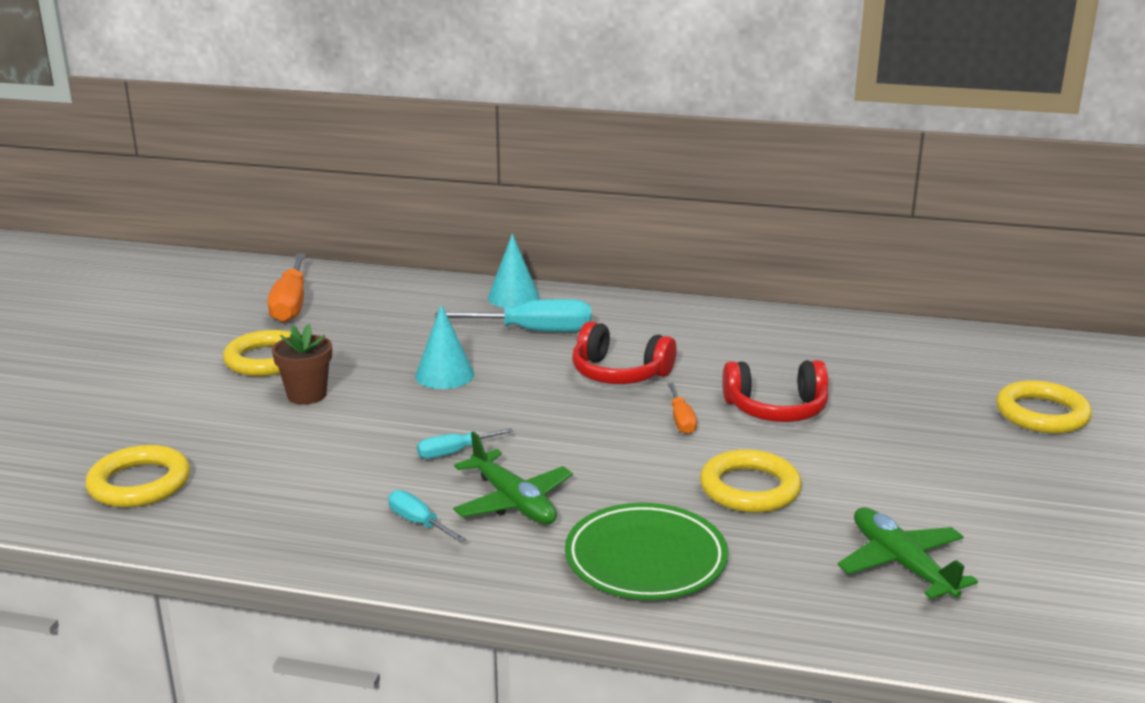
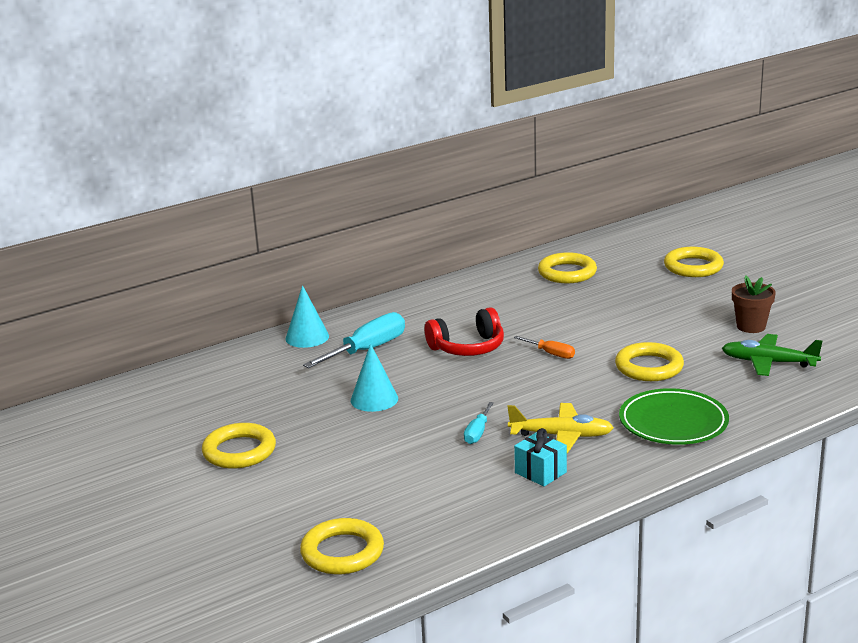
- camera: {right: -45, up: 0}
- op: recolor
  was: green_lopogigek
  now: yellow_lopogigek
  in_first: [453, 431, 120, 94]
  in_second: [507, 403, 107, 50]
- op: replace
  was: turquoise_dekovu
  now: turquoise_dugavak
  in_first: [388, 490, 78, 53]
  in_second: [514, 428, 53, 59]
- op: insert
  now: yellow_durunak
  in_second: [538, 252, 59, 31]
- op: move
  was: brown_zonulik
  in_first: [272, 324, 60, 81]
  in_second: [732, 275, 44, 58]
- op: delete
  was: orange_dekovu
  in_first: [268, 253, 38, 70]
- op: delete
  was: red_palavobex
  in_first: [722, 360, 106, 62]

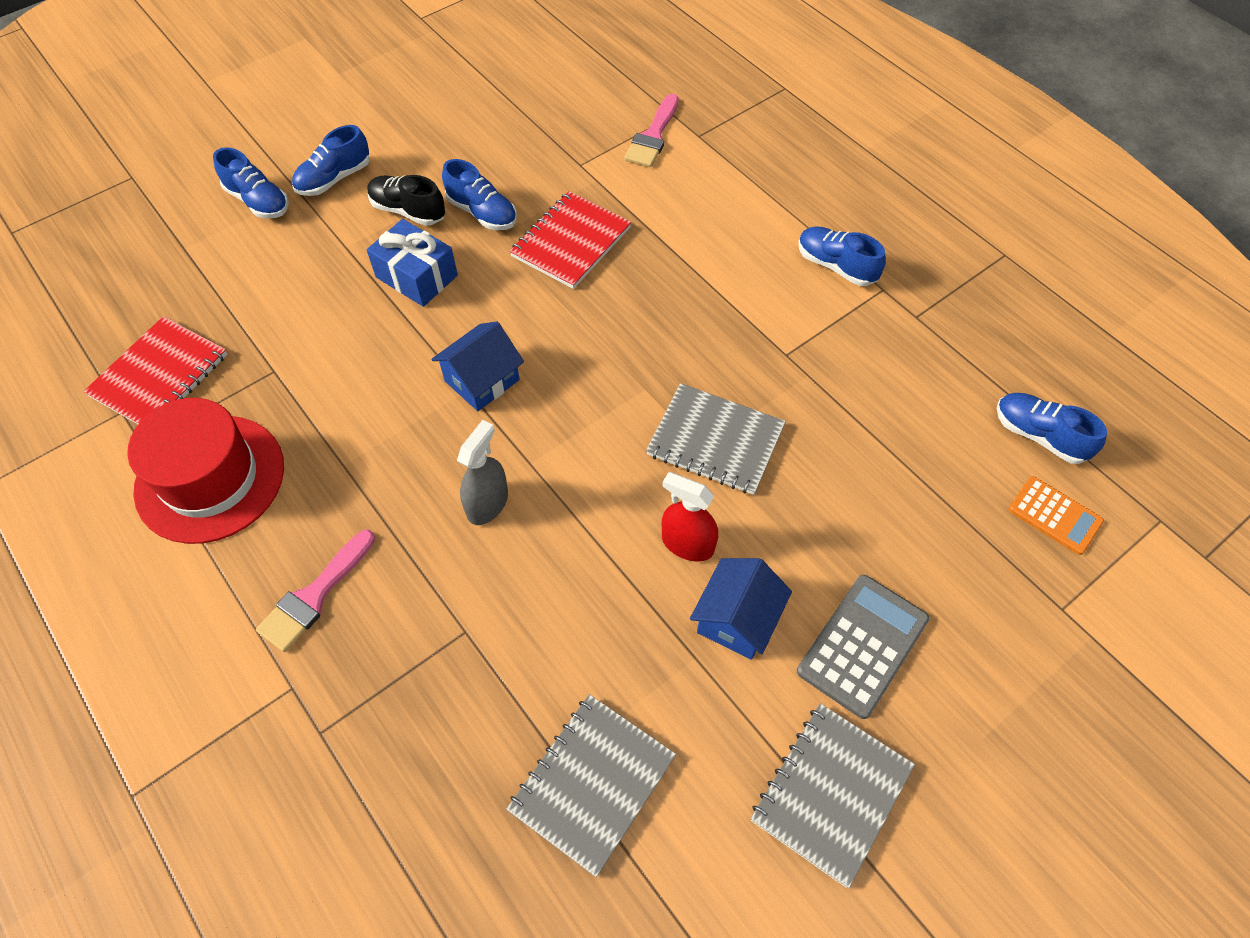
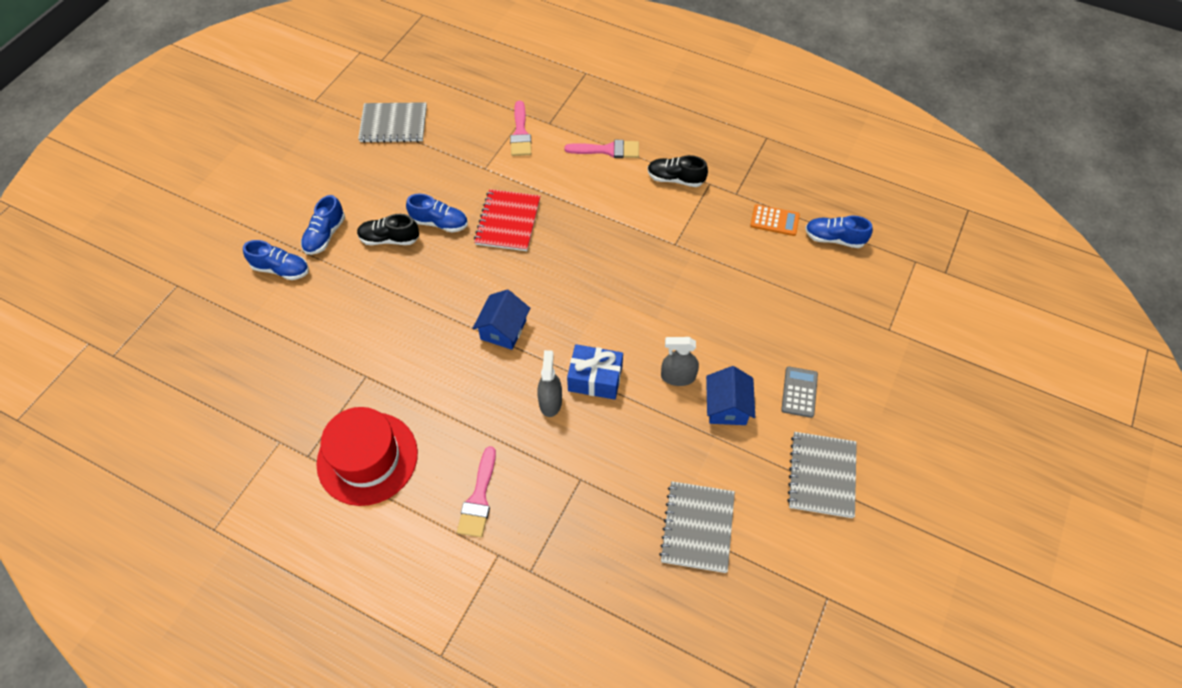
- camera: {right: -25, up: 0}
- op: move
  was: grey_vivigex
  in_first: [646, 383, 140, 112]
  in_second: [358, 102, 69, 41]
- op: insert
  now: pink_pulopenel
  in_second: [565, 140, 74, 18]
- op: move
  was: blue_dugavak
  in_first: [367, 219, 91, 88]
  in_second: [567, 344, 56, 56]
- op: recolor
  was: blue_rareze
  now: black_rareze
  in_first: [798, 226, 88, 60]
  in_second: [647, 155, 61, 32]
- op: recolor
  was: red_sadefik
  now: grey_sadefik
  in_first: [662, 472, 56, 90]
  in_second: [661, 337, 38, 49]
- op: move
  was: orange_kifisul
  in_first: [1008, 476, 96, 79]
  in_second: [750, 204, 50, 32]
- op: resize
  was: grey_kifisul
  in_first: [797, 575, 132, 144]
  in_second: [781, 366, 37, 52]
  ratio: 0.66
- op: delete
  was: red_vivigex
  in_first: [83, 316, 144, 108]

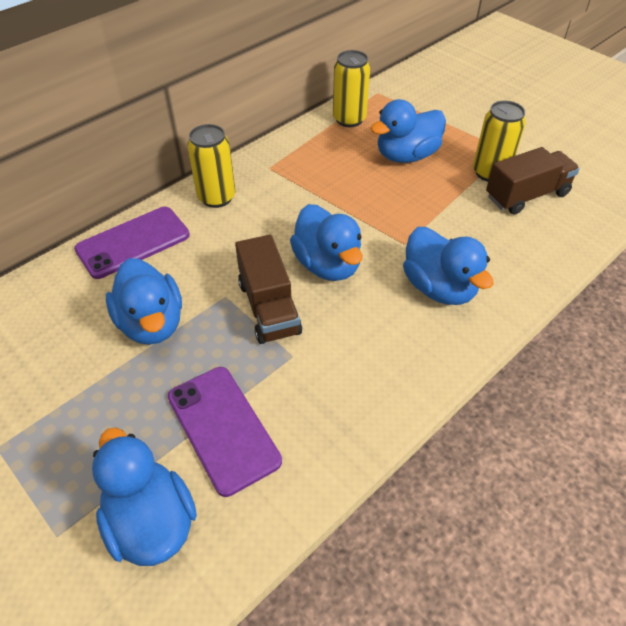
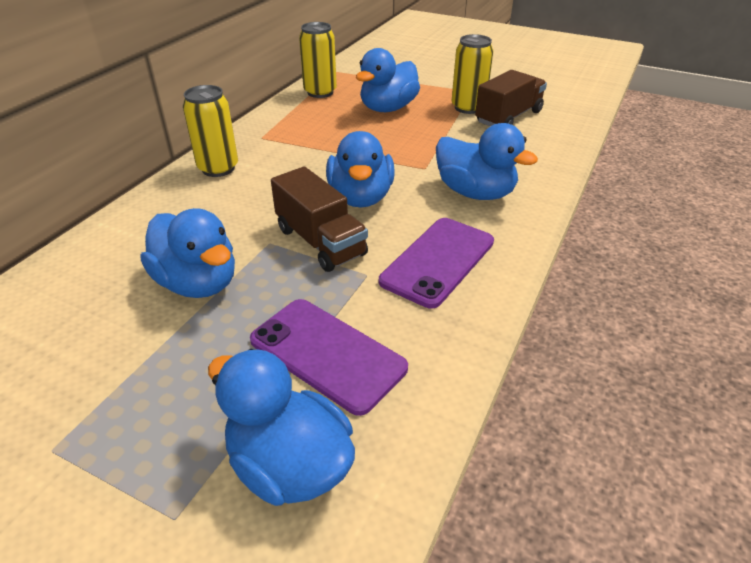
- camera: {right: -20, up: -10}
- op: rotate
  was: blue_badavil
  in_first: [290, 204, 73, 77]
  in_second: [326, 131, 69, 76]
  clockwise: 45
- op: move
  was: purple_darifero
  in_first: [74, 207, 116, 72]
  in_second: [379, 218, 115, 90]

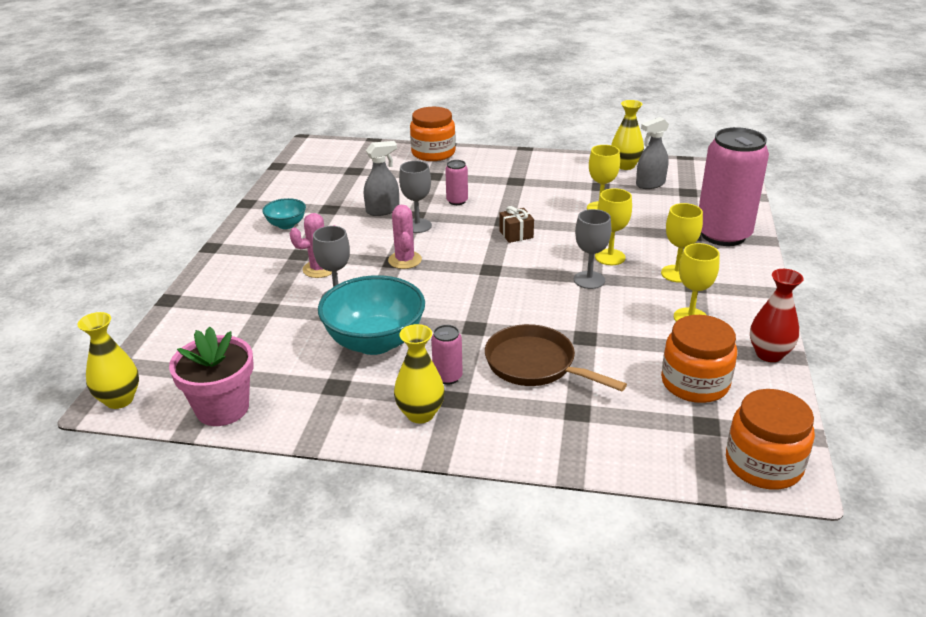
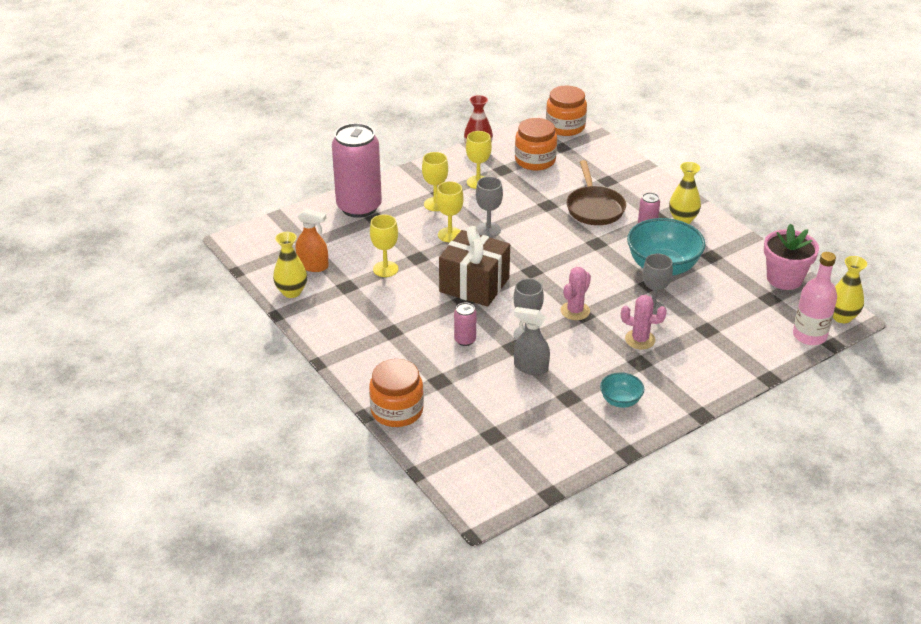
- camera: {right: -135, up: 5}
- op: recolor
  was: grey_sadefik
  now: orange_sadefik
  in_first: [636, 117, 33, 72]
  in_second: [296, 208, 33, 64]
- op: resize
  was: brown_dugavak
  in_first: [499, 206, 35, 37]
  in_second: [439, 226, 71, 81]
  ratio: 2.26
- op: insert
  now: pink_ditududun
  in_second: [793, 252, 44, 93]

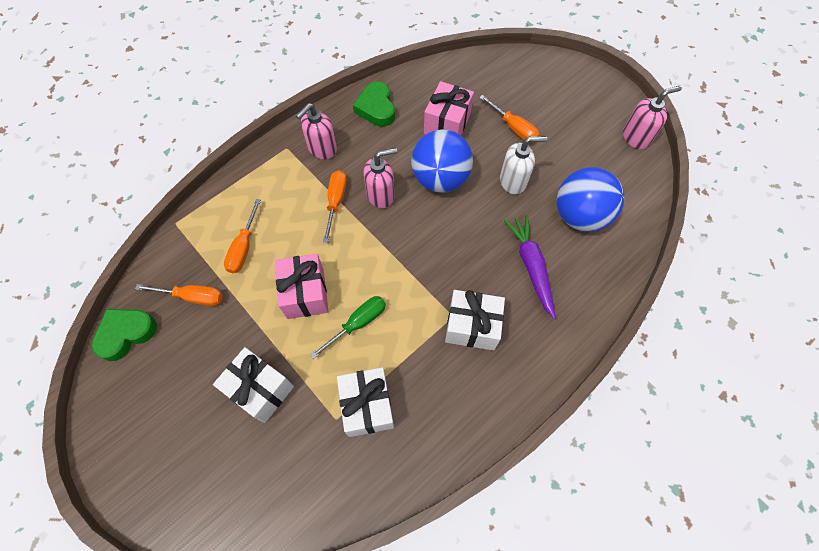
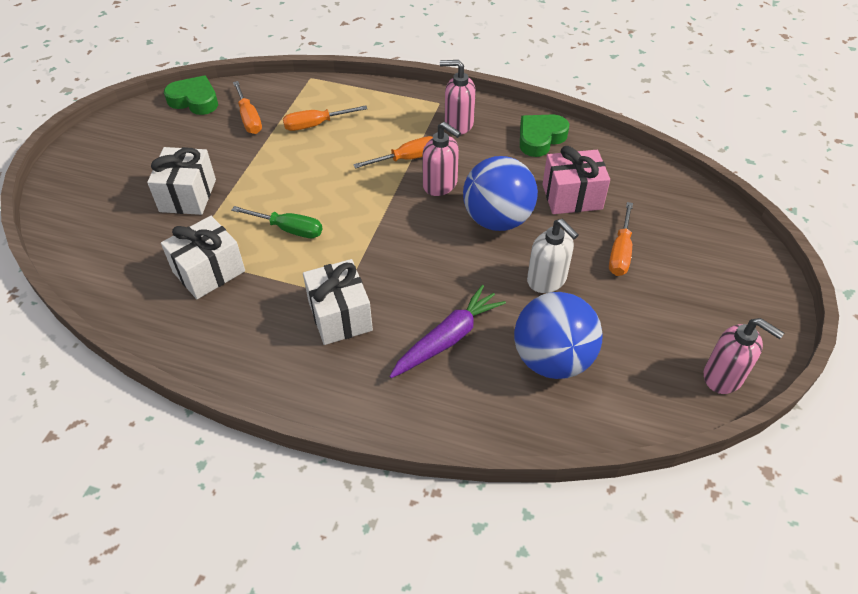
- camera: {right: 60, up: -15}
- op: delete
  was: pink_dugavak
  in_first: [275, 254, 54, 65]

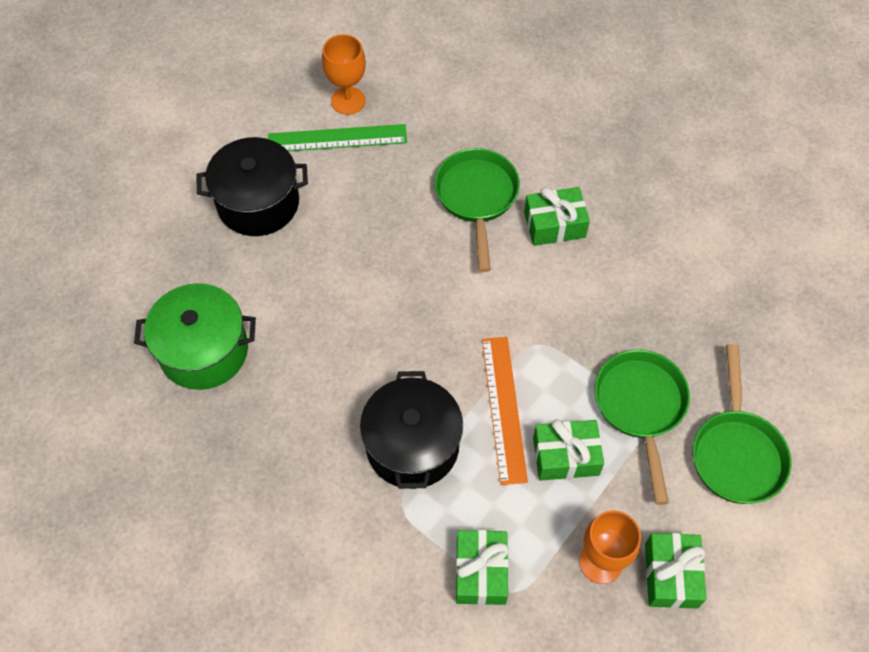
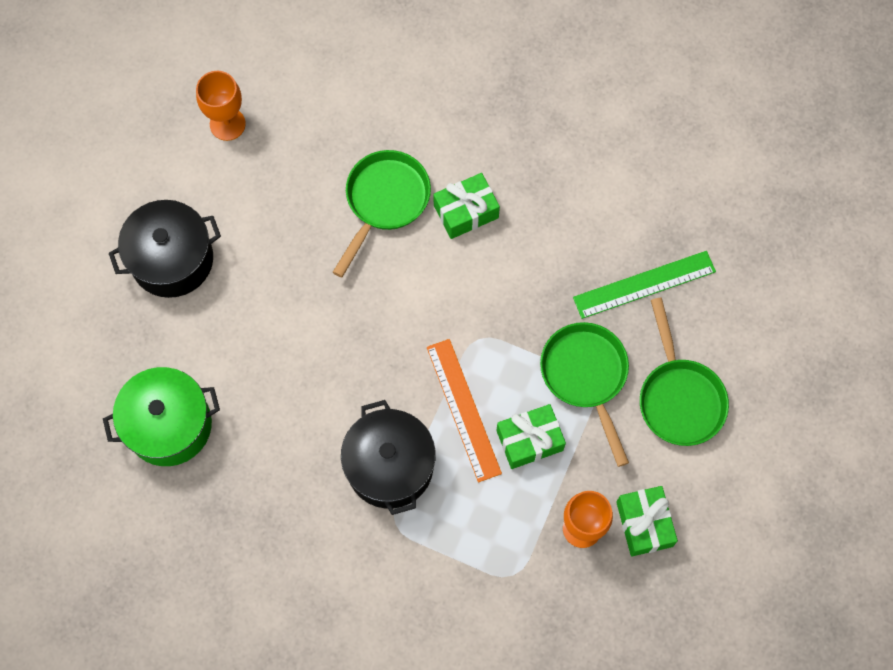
- camera: {right: -15, up: 10}
- op: rotate
  was: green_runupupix
  in_first: [434, 148, 86, 124]
  in_second: [333, 150, 98, 128]
  clockwise: 45
- op: move
  was: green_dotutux
  in_first: [268, 124, 139, 27]
  in_second: [573, 251, 143, 68]
- op: delete
  was: green_dugavak
  in_first: [456, 530, 53, 75]

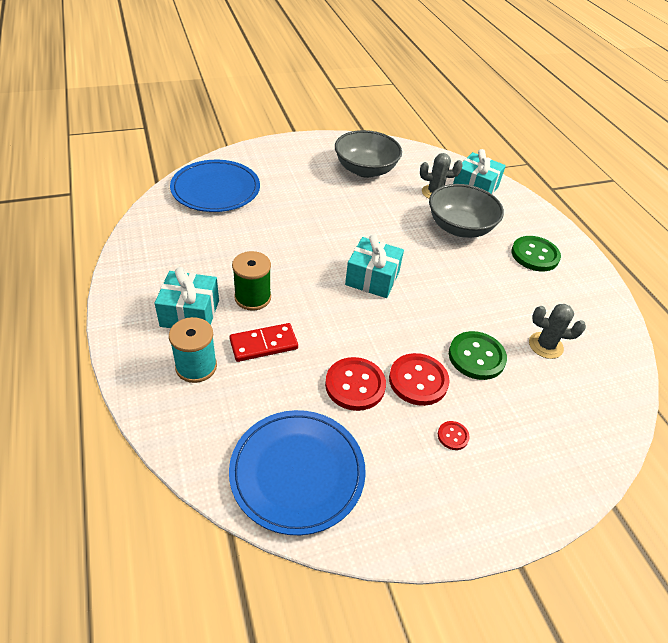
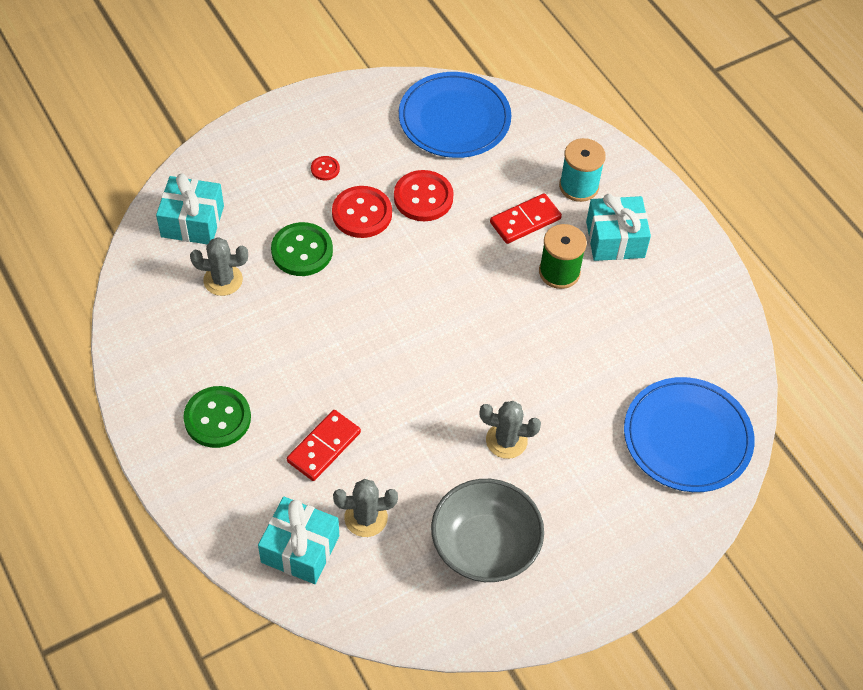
- camera: {right: 170, up: 10}
- op: move
  was: turquoise_dugavak
  in_first: [345, 234, 59, 64]
  in_second: [156, 173, 68, 71]
- op: replace
  was: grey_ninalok
  now: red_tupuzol
  in_first: [429, 184, 75, 54]
  in_second: [287, 410, 74, 71]
- op: insert
  now: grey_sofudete
  in_second: [480, 401, 61, 58]

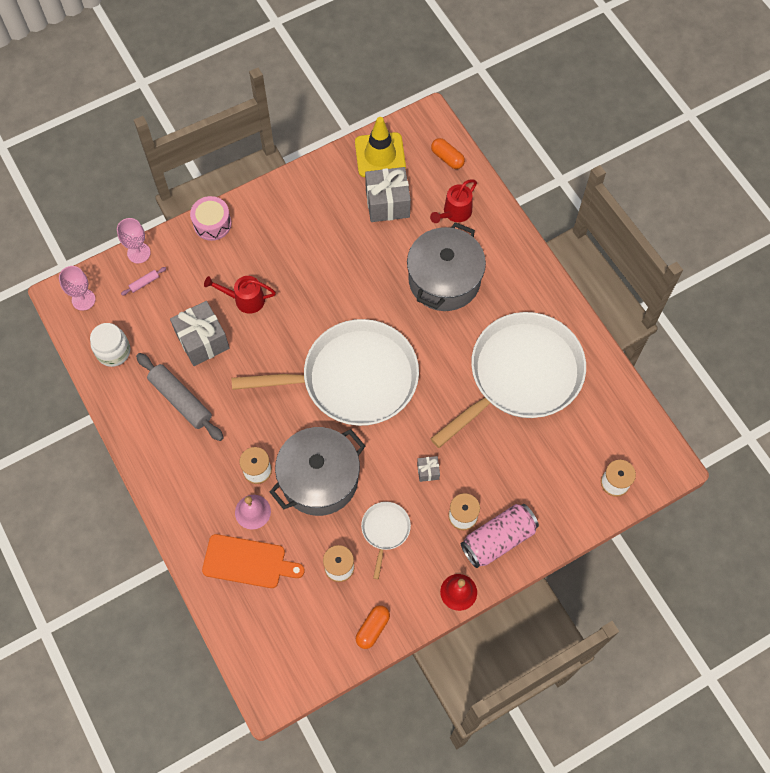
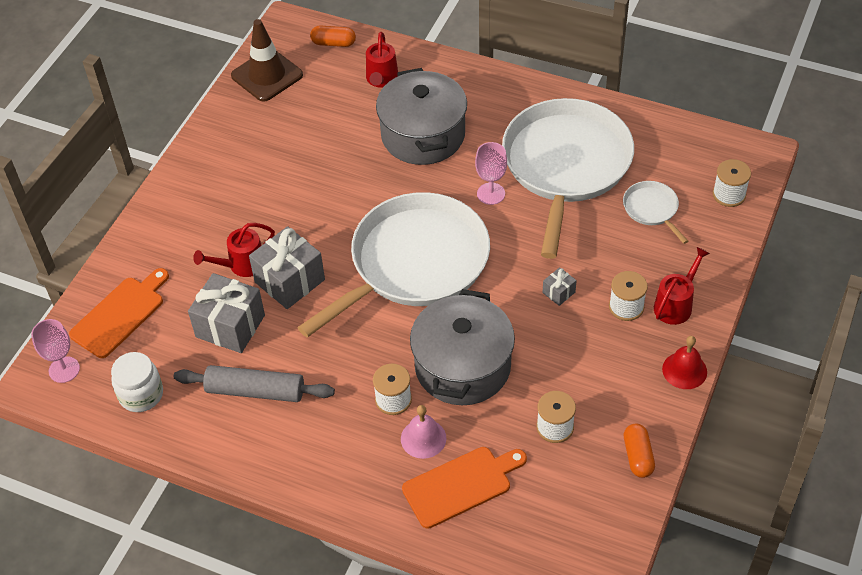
- camera: {right: -35, up: -15}
- op: replace
  was: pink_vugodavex
  now: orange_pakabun
  in_first: [121, 267, 46, 29]
  in_second: [69, 268, 100, 90]
- op: recolor
  was: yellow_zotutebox
  now: brown_zotutebox
  in_first: [355, 117, 51, 60]
  in_second: [231, 19, 72, 83]
- op: move
  was: grey_dugavak
  in_first: [365, 167, 46, 55]
  in_second: [249, 226, 76, 83]
- op: move
  was: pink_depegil
  in_first: [117, 218, 34, 45]
  in_second: [475, 142, 32, 63]
- op: move
  was: white_runupupix
  in_first: [361, 502, 50, 77]
  in_second: [623, 181, 65, 63]
- op: replace
  was: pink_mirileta
  now: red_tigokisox
  in_first: [461, 504, 78, 64]
  in_second: [654, 247, 56, 78]
- op: delete
  was: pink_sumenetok
  in_first: [190, 196, 42, 45]

